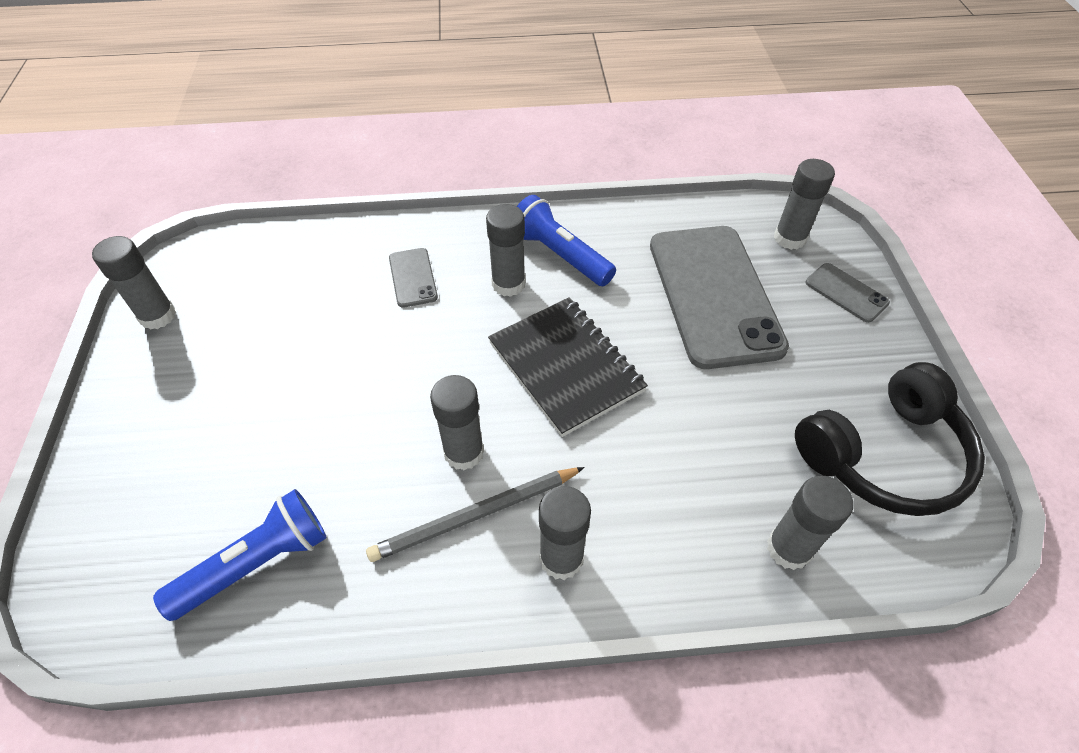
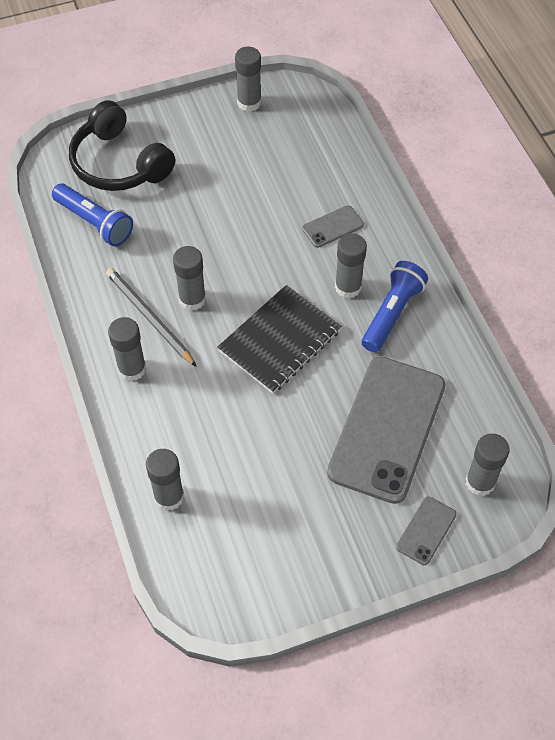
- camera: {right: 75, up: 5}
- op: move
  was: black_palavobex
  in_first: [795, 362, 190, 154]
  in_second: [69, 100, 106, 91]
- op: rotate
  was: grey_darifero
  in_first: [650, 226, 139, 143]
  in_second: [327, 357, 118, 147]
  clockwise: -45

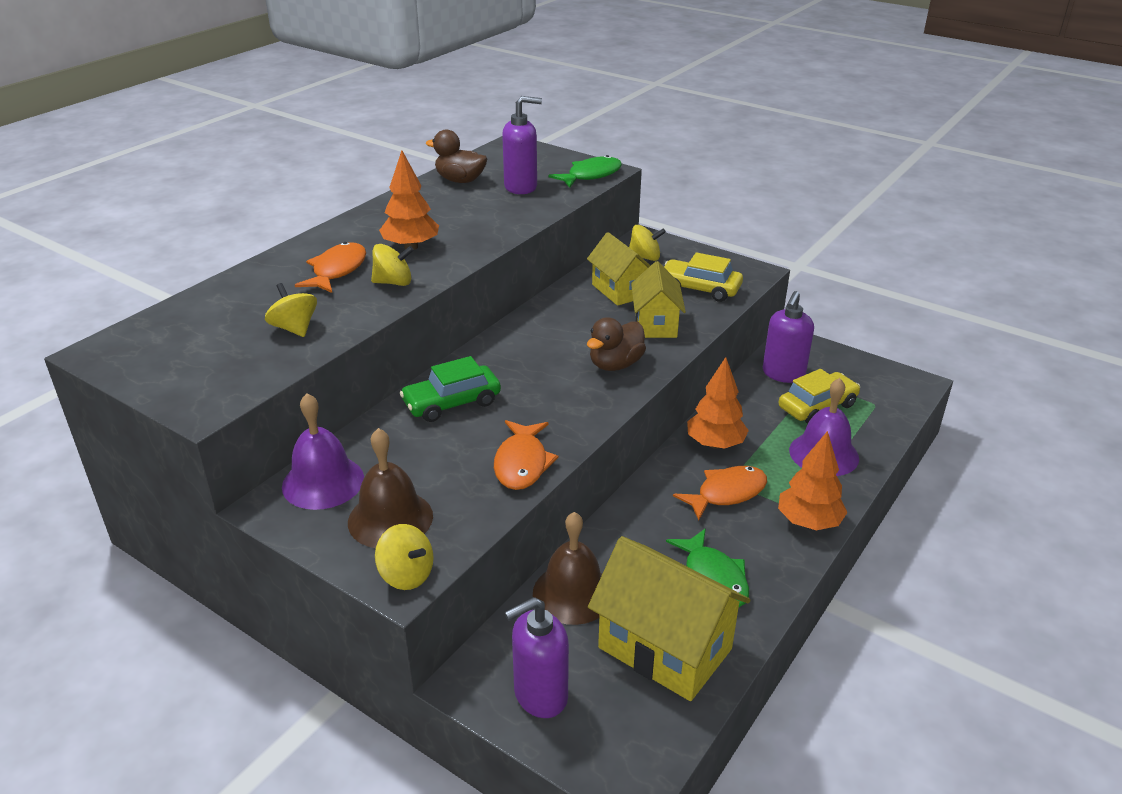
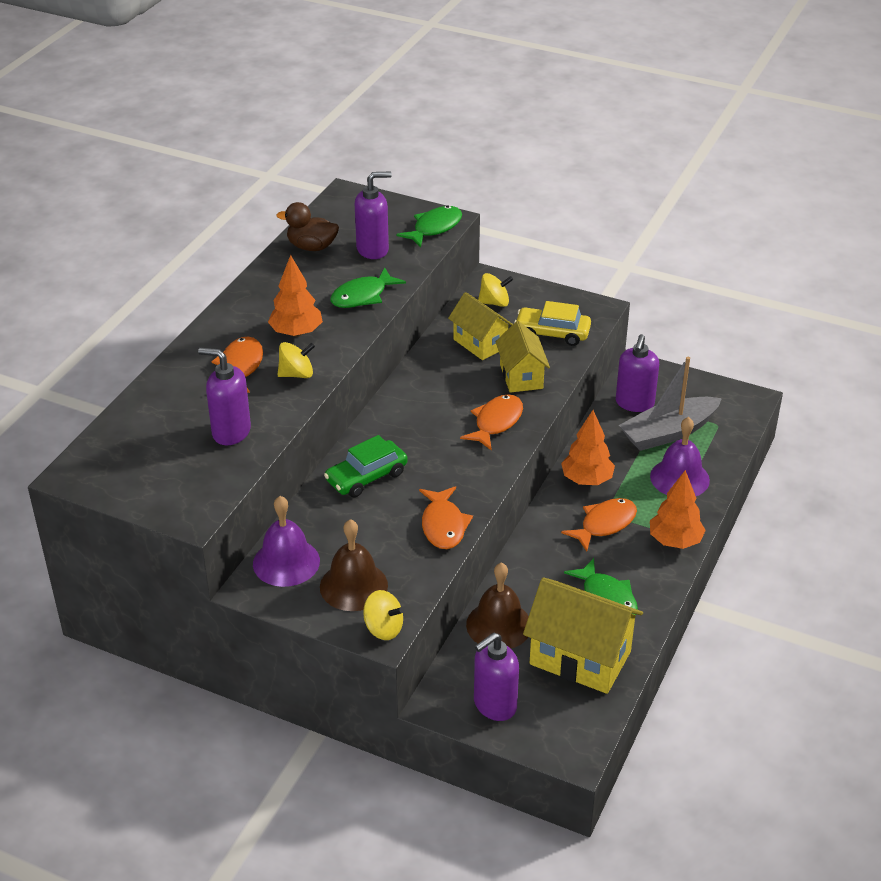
- camera: {right: -10, up: 5}
- op: replace
  was: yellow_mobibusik
  now: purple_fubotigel
  in_first: [265, 283, 52, 54]
  in_second: [198, 348, 53, 97]
- op: insert
  now: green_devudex
  in_second: [330, 267, 76, 41]
- op: replace
  was: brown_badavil
  now: orange_devudex
  in_first: [587, 317, 59, 54]
  in_second: [460, 394, 63, 56]
- op: replace
  was: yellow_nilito
  now: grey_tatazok
  in_first: [779, 369, 81, 55]
  in_second: [619, 357, 103, 94]

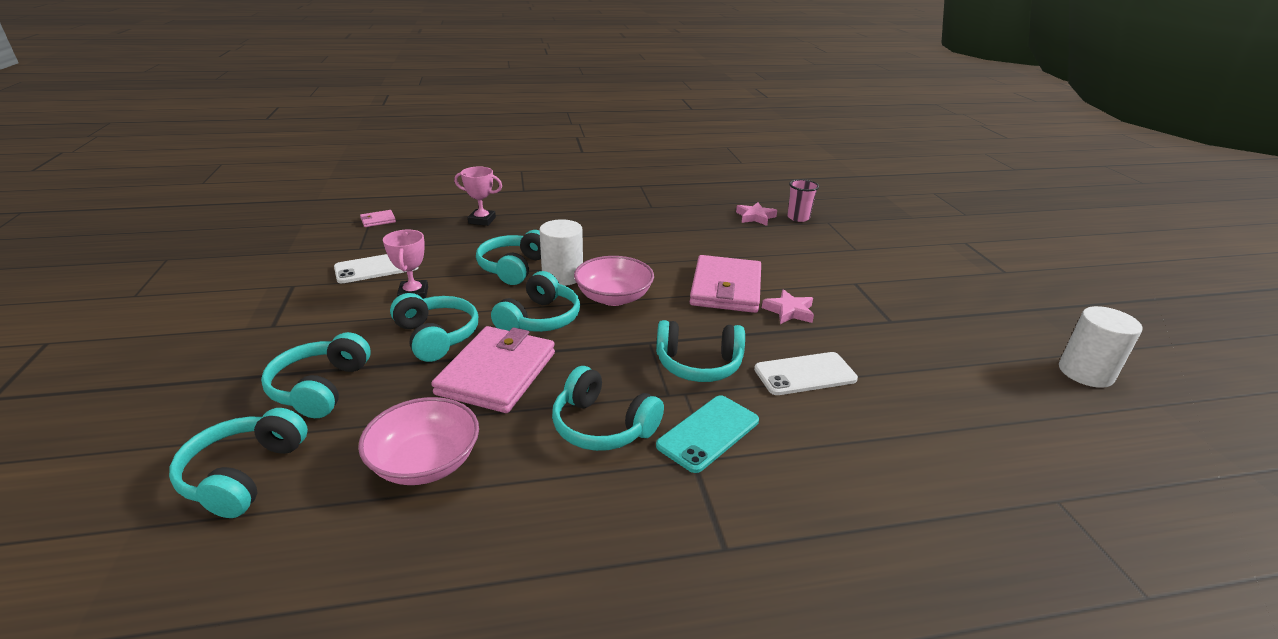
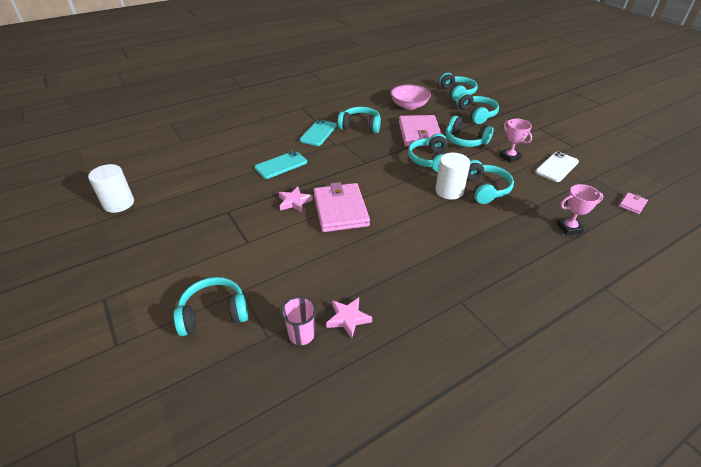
- camera: {right: 160, up: 10}
- op: move
  was: turquoise_palavobex
  in_first: [656, 320, 89, 62]
  in_second: [174, 277, 75, 59]
- op: recolor
  was: white_darifero
  now: turquoise_darifero
  in_first: [754, 352, 104, 43]
  in_second: [255, 151, 52, 28]
- op: delete
  was: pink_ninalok
  in_first: [574, 256, 80, 50]

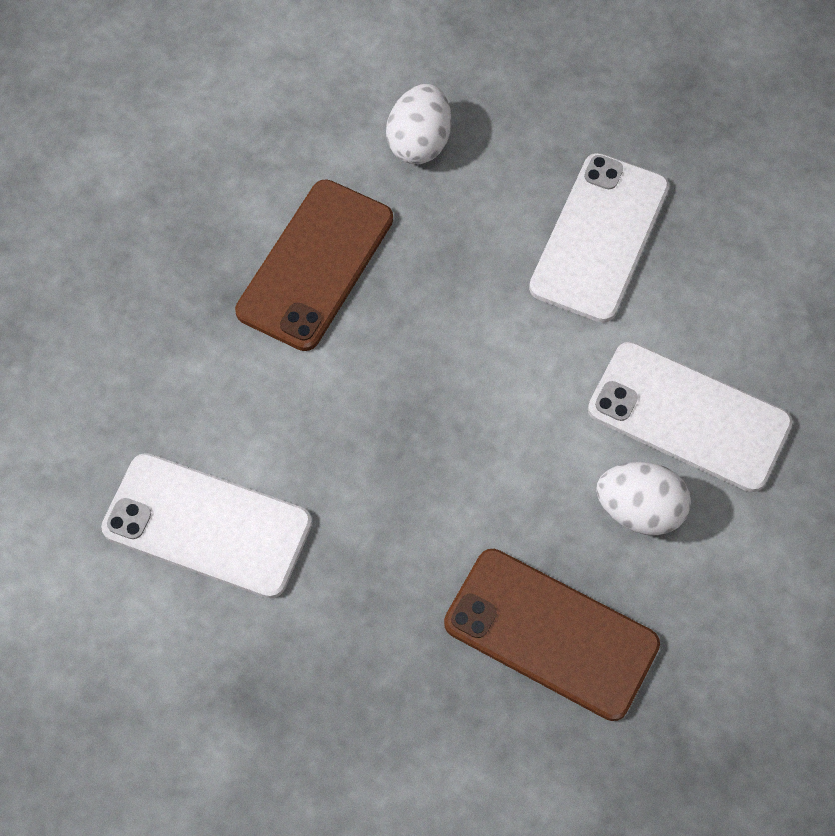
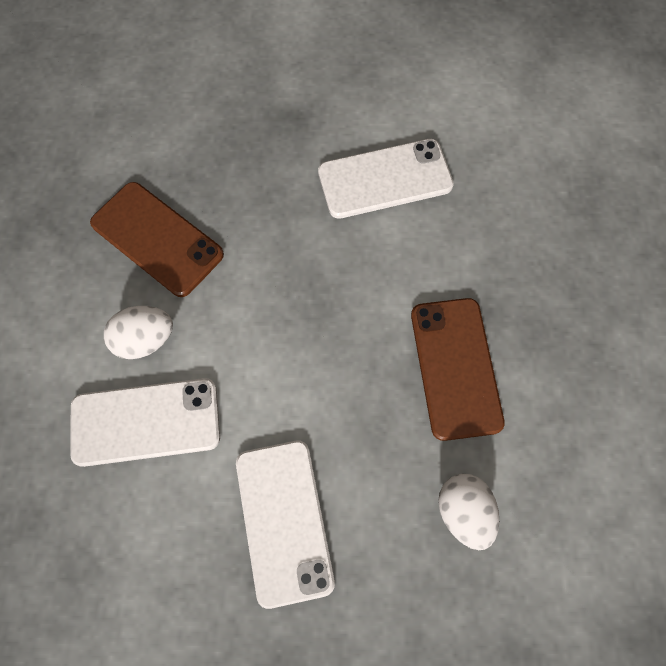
- camera: {right: 145, up: 5}
- op: rotate
  was: brown_darifero
  in_first: [444, 549, 216, 172]
  in_second: [90, 182, 134, 115]
  clockwise: 45

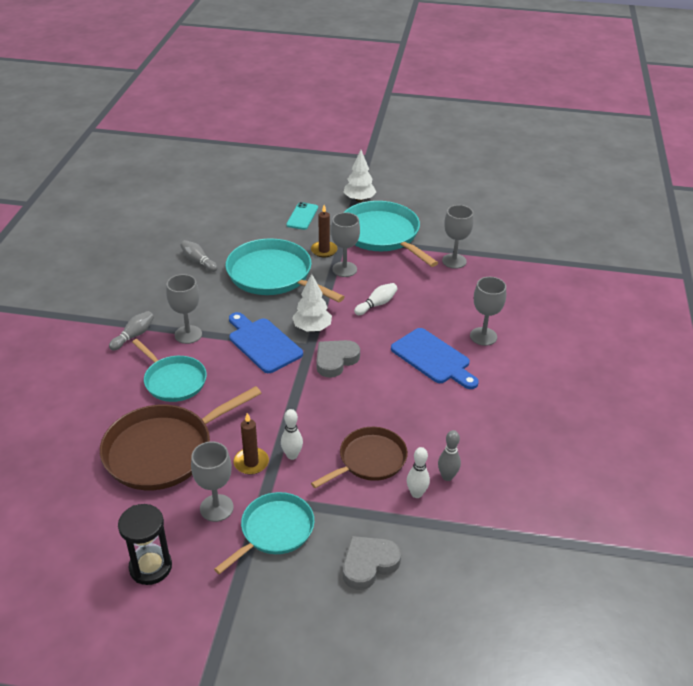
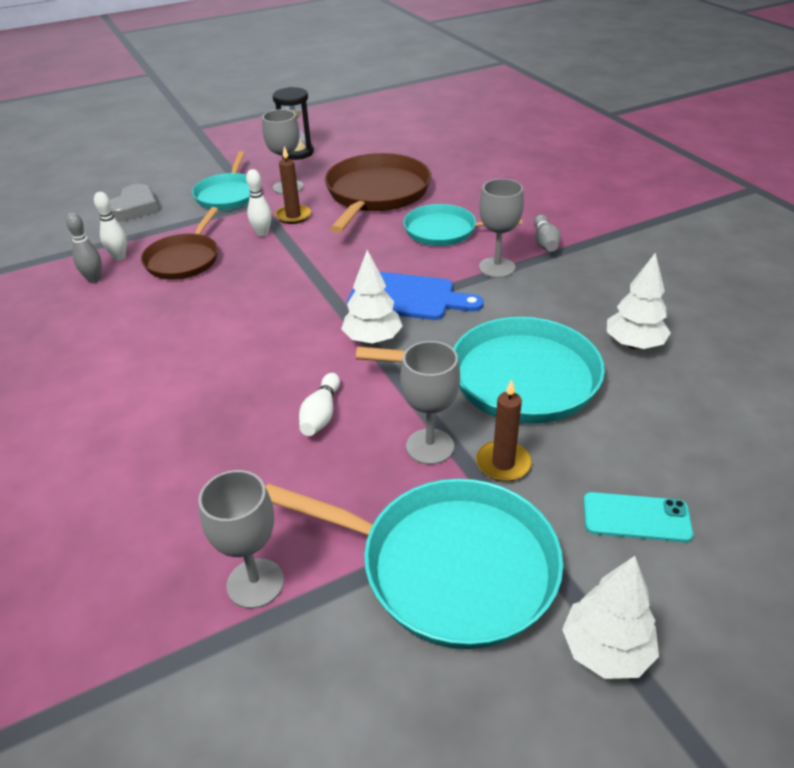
- camera: {right: 145, up: 0}
- op: rotate
  was: turquoise_darifero
  in_first: [286, 202, 32, 28]
  in_second: [583, 492, 110, 50]
  clockwise: -60
- op: replace
  was: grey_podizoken
  now: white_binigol
  in_first: [180, 240, 38, 32]
  in_second: [607, 253, 64, 96]
- op: delete
  was: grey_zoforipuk
  in_first: [316, 340, 44, 38]
- op: delete
  was: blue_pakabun
  in_first: [391, 328, 88, 61]
- op: delete
  was: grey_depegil
  in_first: [470, 277, 36, 69]

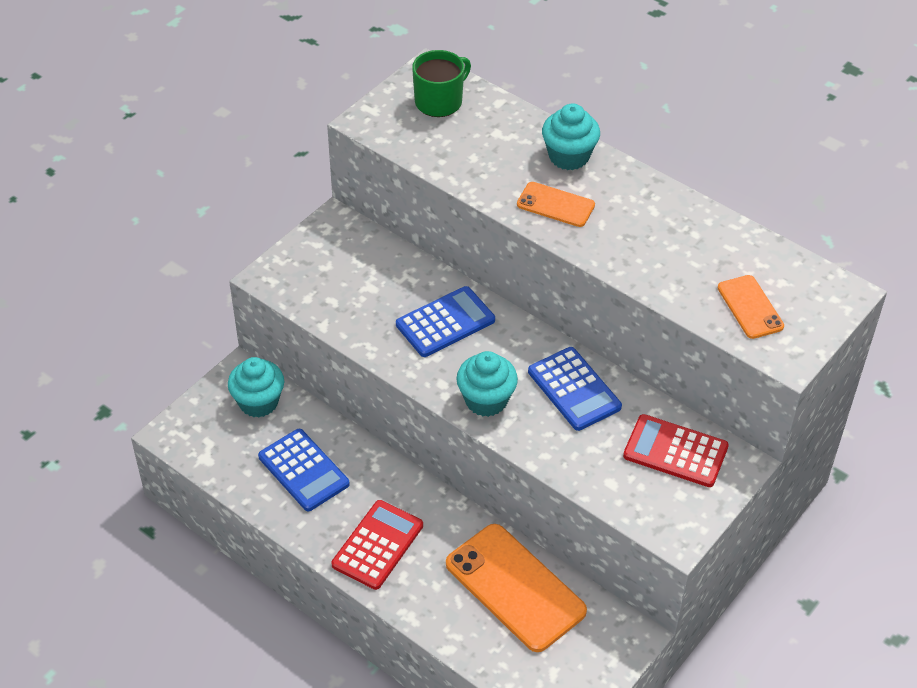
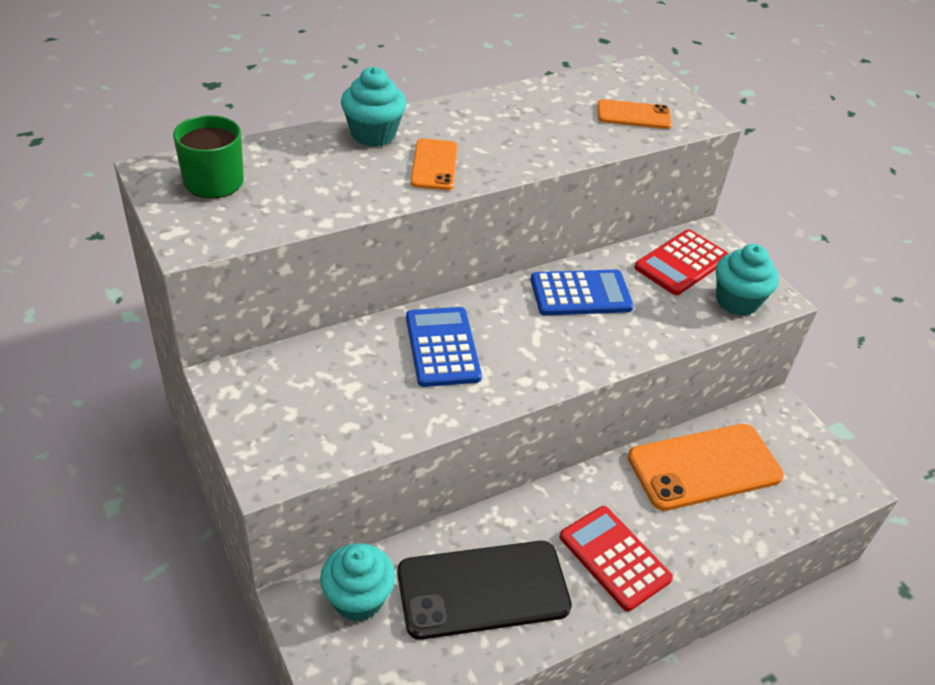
- camera: {right: -70, up: -5}
- op: replace
  was: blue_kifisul
  now: black_darifero
  in_first: [258, 429, 92, 82]
  in_second: [397, 541, 175, 99]
- op: rotate
  was: orange_darifero
  in_first: [517, 182, 78, 45]
  in_second: [411, 139, 47, 51]
  clockwise: -45
- op: move
  was: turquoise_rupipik
  in_first: [456, 351, 62, 66]
  in_second: [716, 244, 63, 72]

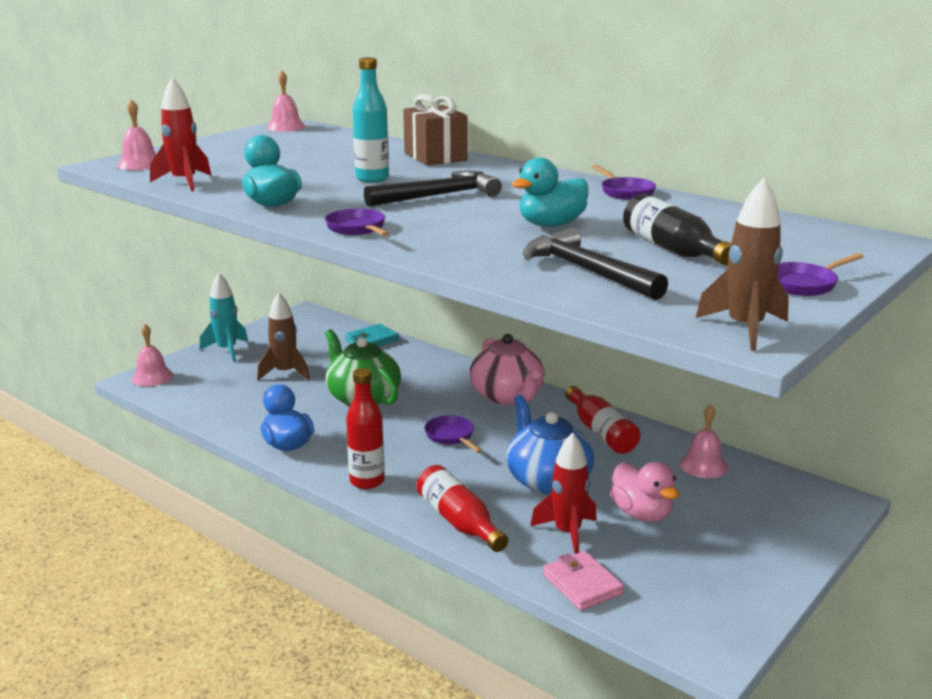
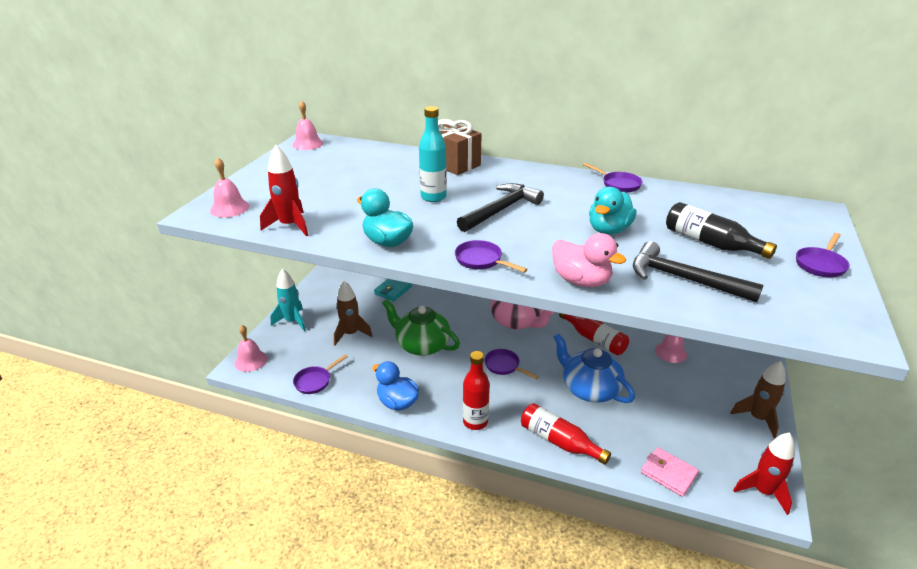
- camera: {right: -20, up: 10}
- op: insert
  now: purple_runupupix
  in_second: [293, 354, 55, 40]
- op: move
  was: pink_badavil
  in_first: [610, 462, 69, 60]
  in_second: [552, 233, 74, 54]
- op: move
  was: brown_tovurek
  in_first: [696, 178, 93, 173]
  in_second: [730, 361, 56, 77]
- op: move
  was: red_tovurek
  in_first: [530, 433, 67, 121]
  in_second: [733, 432, 62, 83]

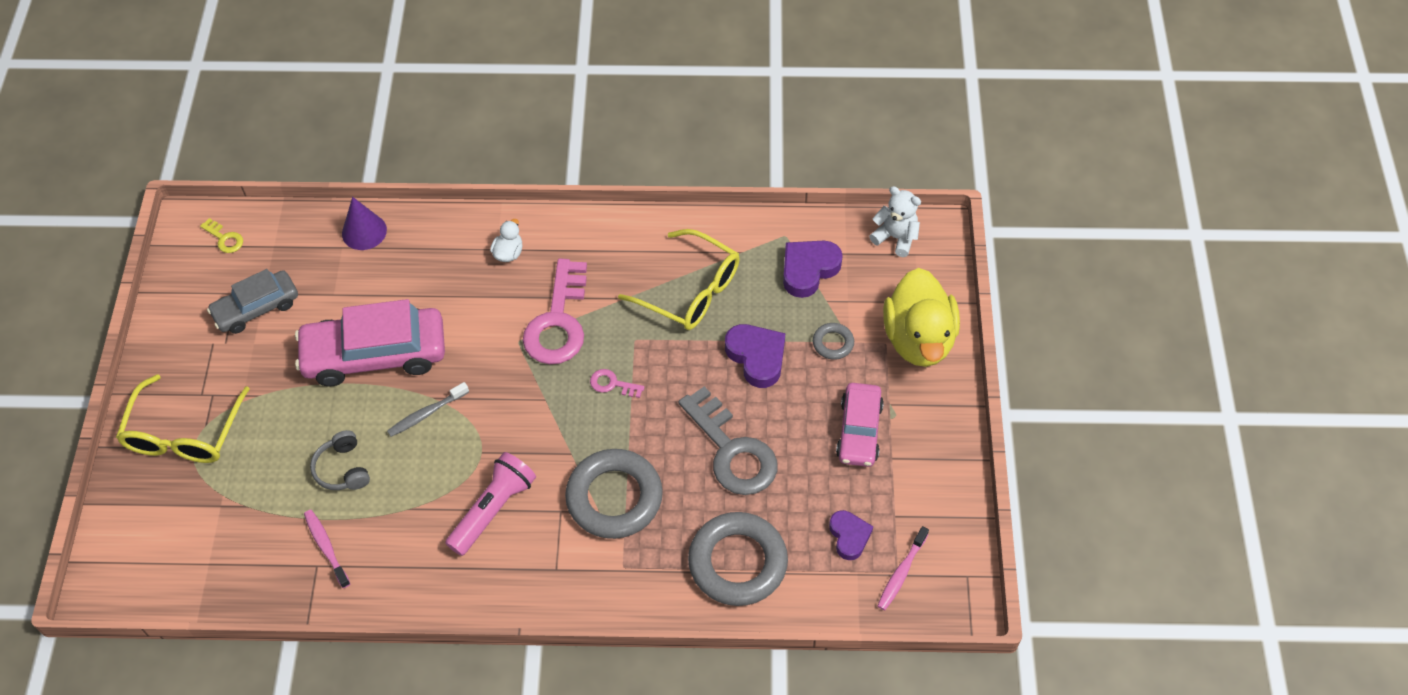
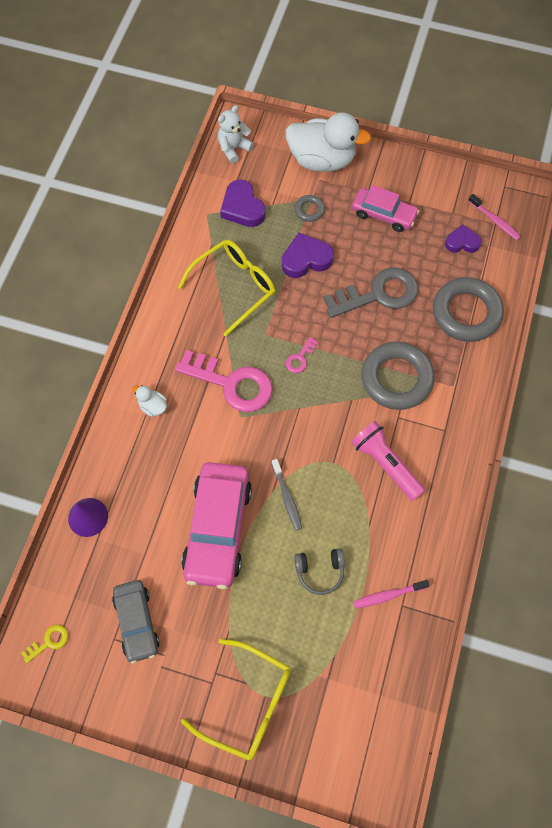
- camera: {right: -75, up: 10}
- op: recolor
  was: yellow_badavil
  now: white_badavil
  in_first: [883, 268, 77, 99]
  in_second: [286, 112, 85, 60]

